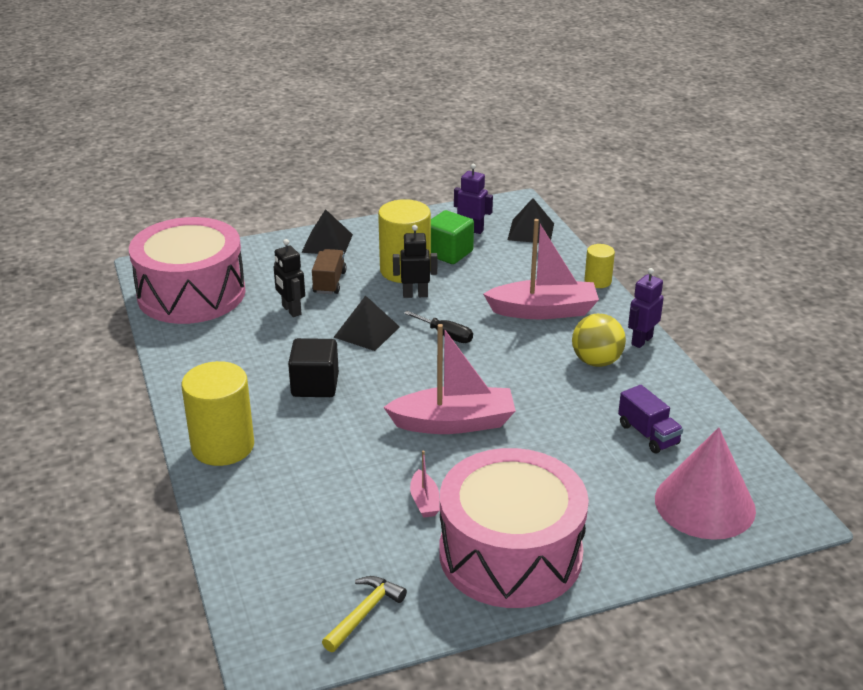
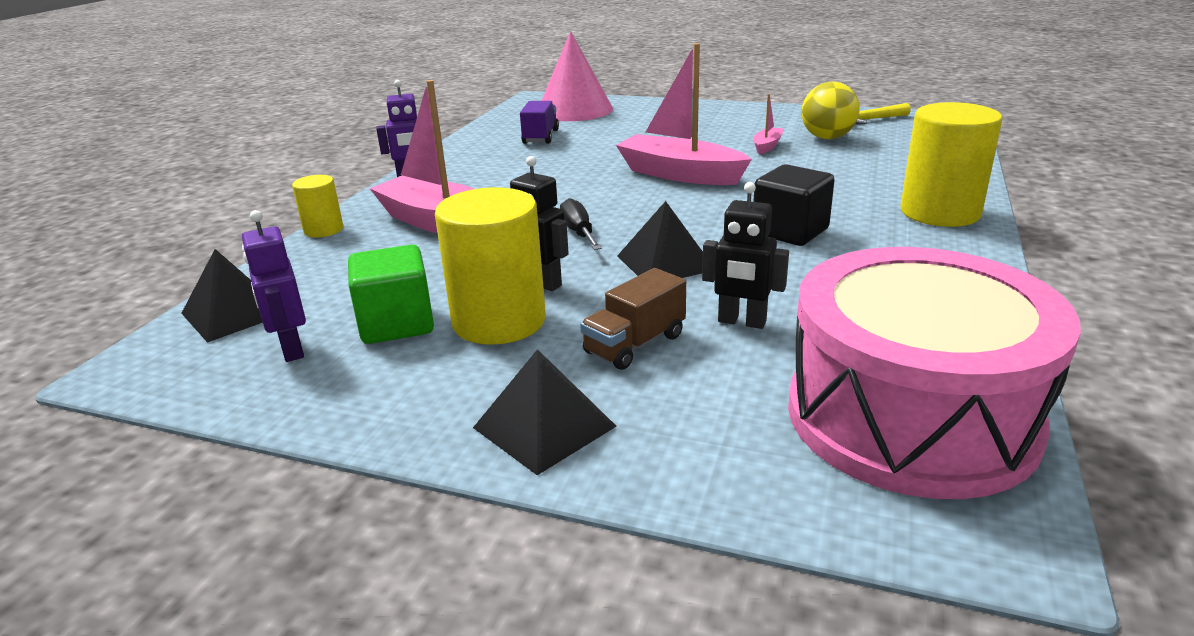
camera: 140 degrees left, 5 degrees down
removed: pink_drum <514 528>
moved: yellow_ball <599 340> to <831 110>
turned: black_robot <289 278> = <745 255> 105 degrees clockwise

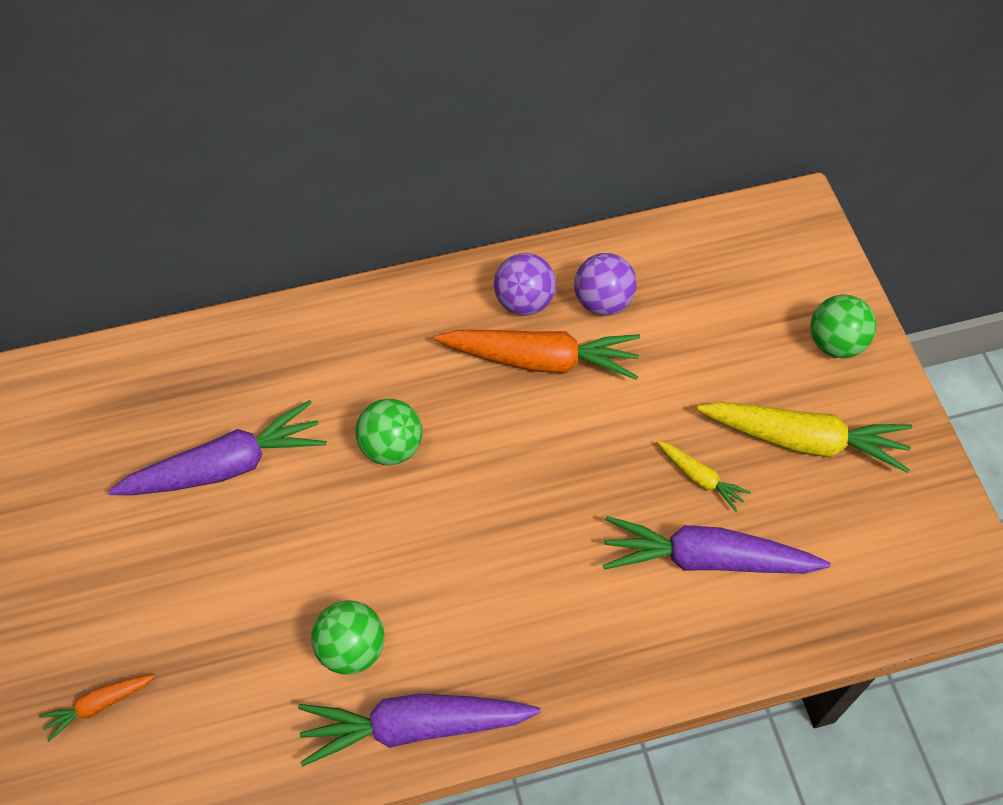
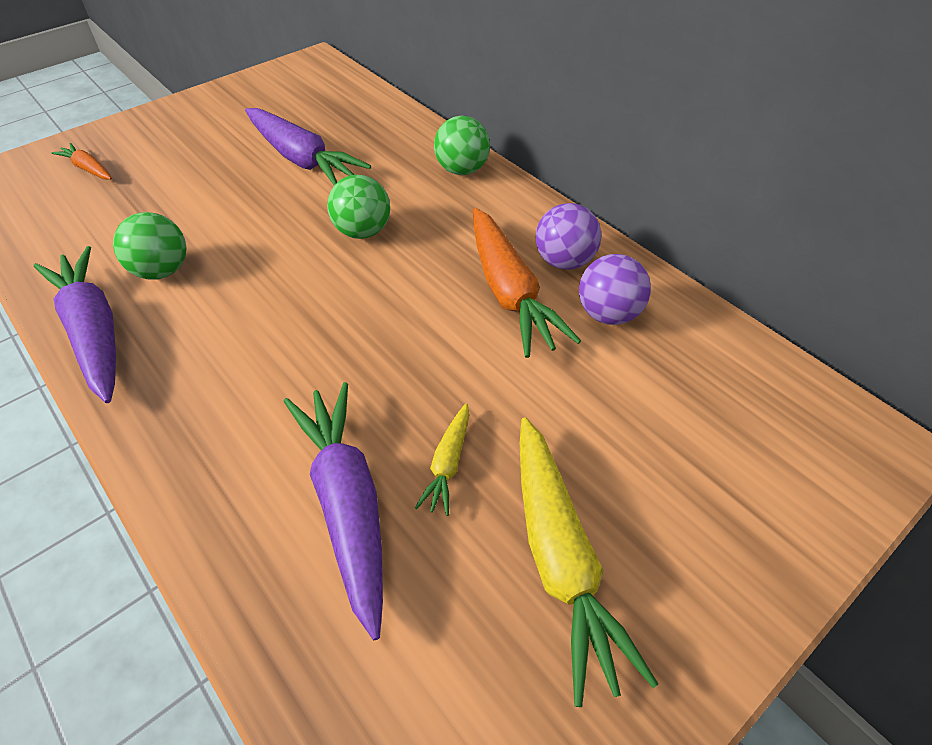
camera: 65 degrees right, 10 degrees down
moved: green_ball <843 326> to <462 145>

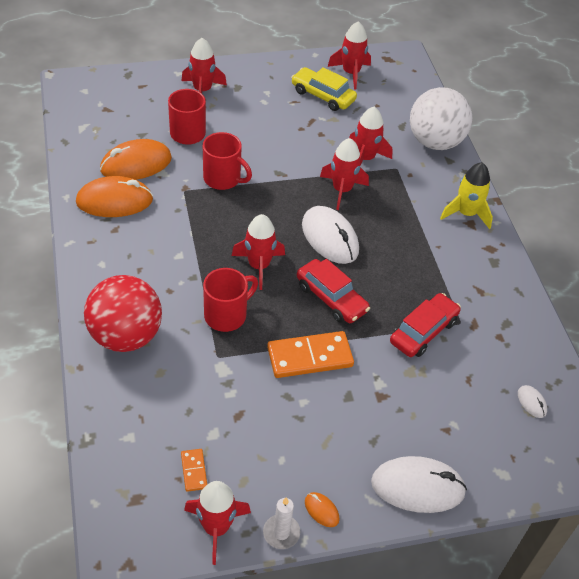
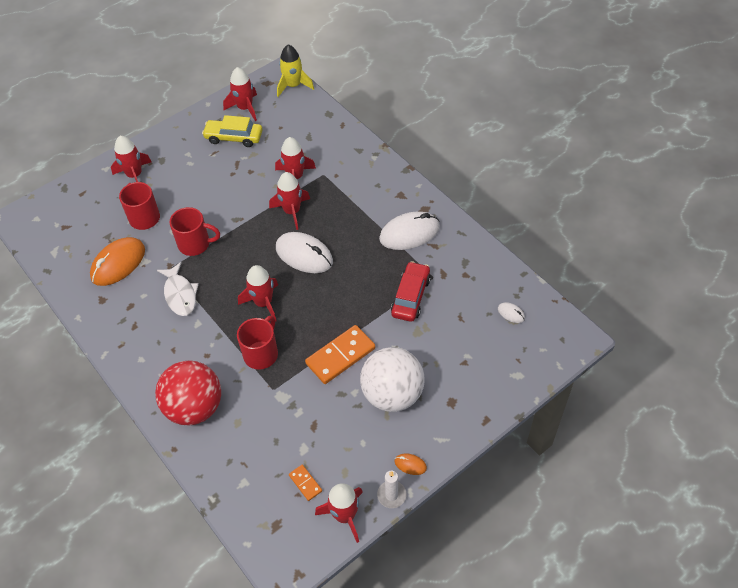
camera: 20 degrees left, 5 degrees up
removed: orange_mouse <114 196>; red_car <333 291>
added: white_fish <178 289>
moved: white_mouse <419 484> to <409 231>; white_ball <441 118> to <392 379>; yellow_rocket <466 195> to <295 70>

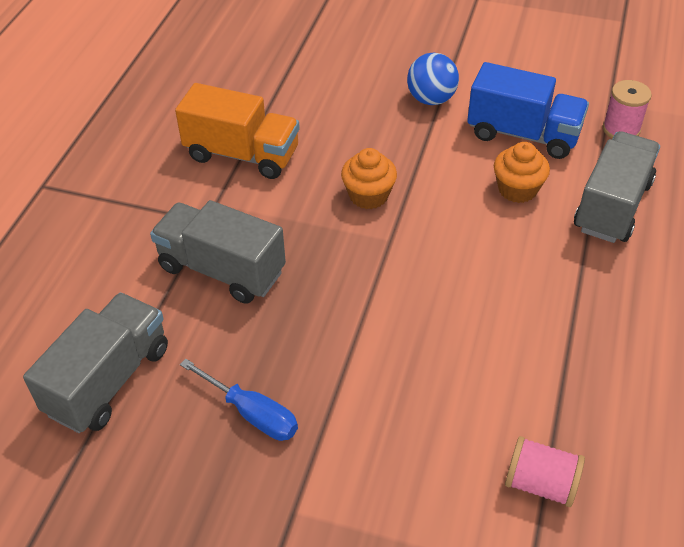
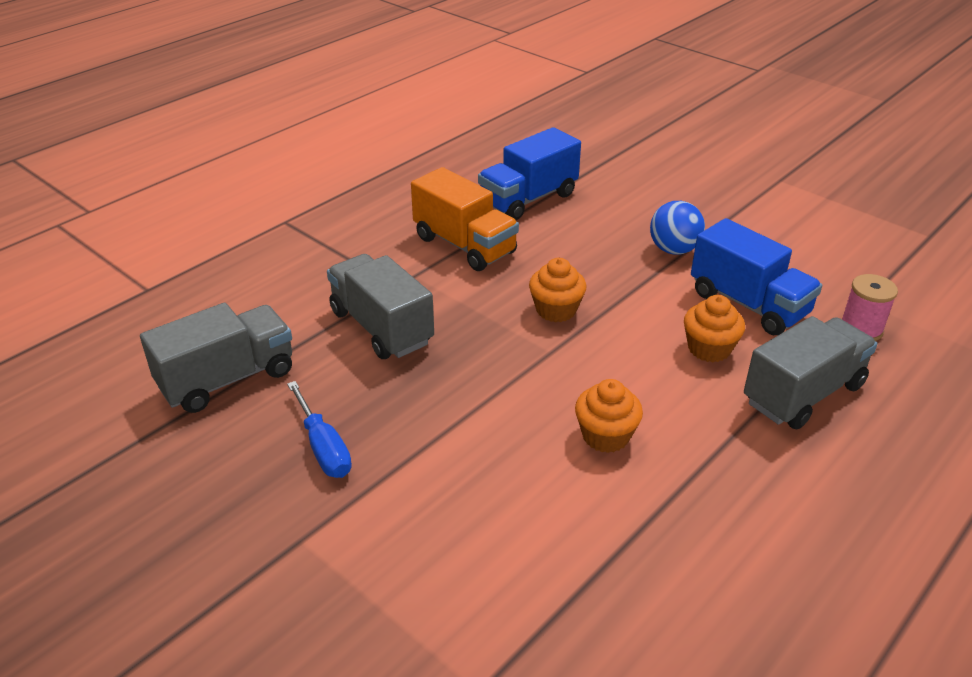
camera: 25 degrees right, 10 degrees down
removed: pink_spool <545 471>
added: blue_truck <529 173>; orange_cupcake <609 416>

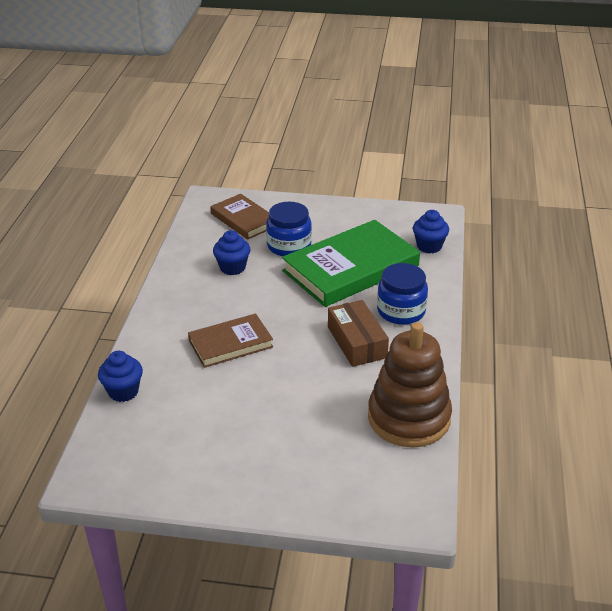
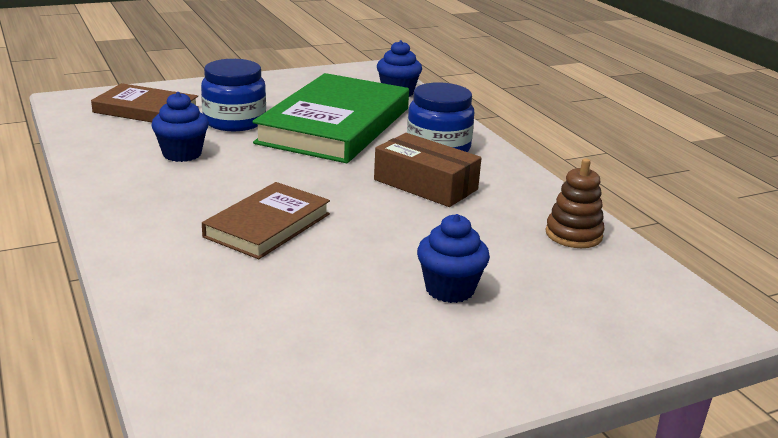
camera: 35 degrees left, 10 degrees down
moved: blue_cupcake <120 376> to <453 258>
resized: brown_stacking_toy <410 384> = <575 203> x0.49

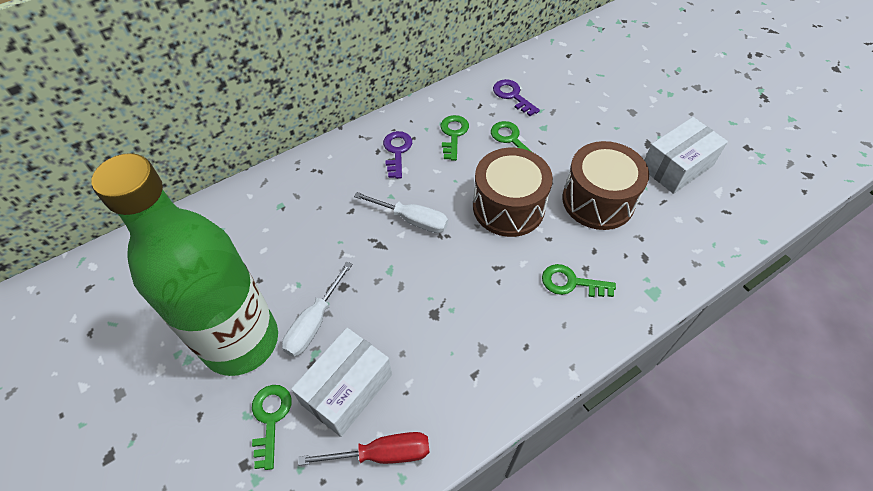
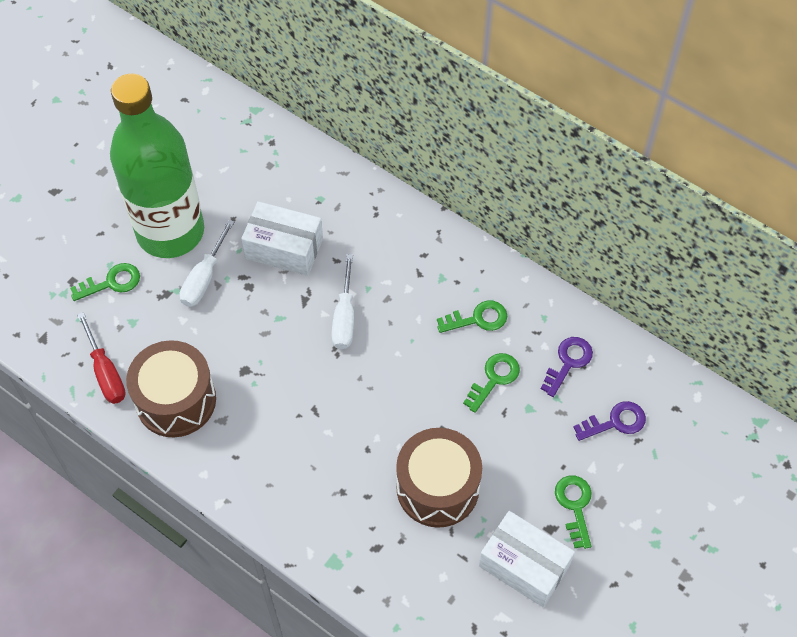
camera: 70 degrees right, 5 degrees up
moved: white_box <341 382> to <282 238>; purple_key <397 155> to <609 421>; brown_drum <513 192> to <171 388>; green_key <579 280> to <573 512>
turned: white_screwdriver <317 309> = <207 263> 75 degrees counterclockwise

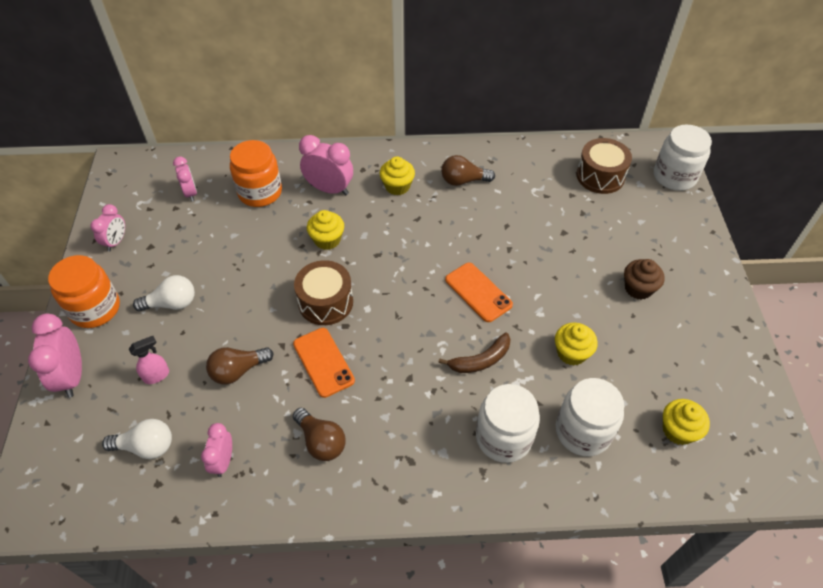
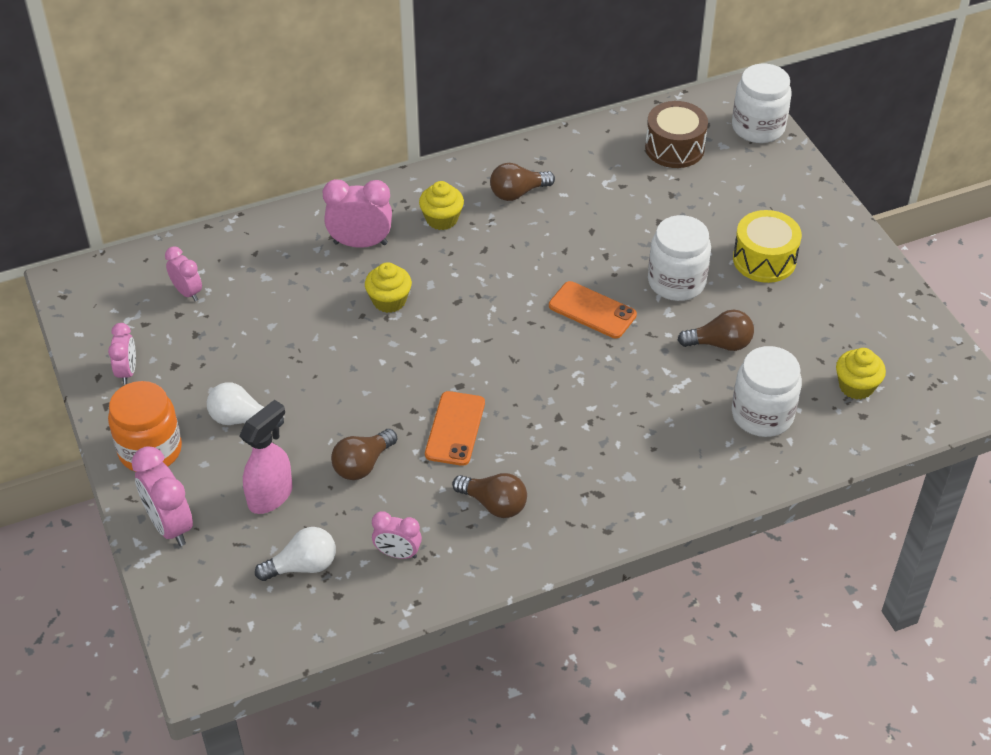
camera: 20 degrees left, 5 degrees down
removed: orange_jar <256 173>; brown_drum <323 292>; brown_banana <474 353>
moved: white_jar <508 423> to <679 258>
replaced: yellow_cupcake <576 344> to brown_light_bulb <716 330>; brown_cupcake <644 279> to yellow_drum <767 246>
turned: white_light_bulb <164 293> = <245 404> 135 degrees counterclockwise; pink_clock <216 450> = <397 535> 60 degrees counterclockwise; orange_phone <324 363> = <455 428> 60 degrees clockwise
resized: pink_spray_bottle <149 360> = <266 457> x1.65

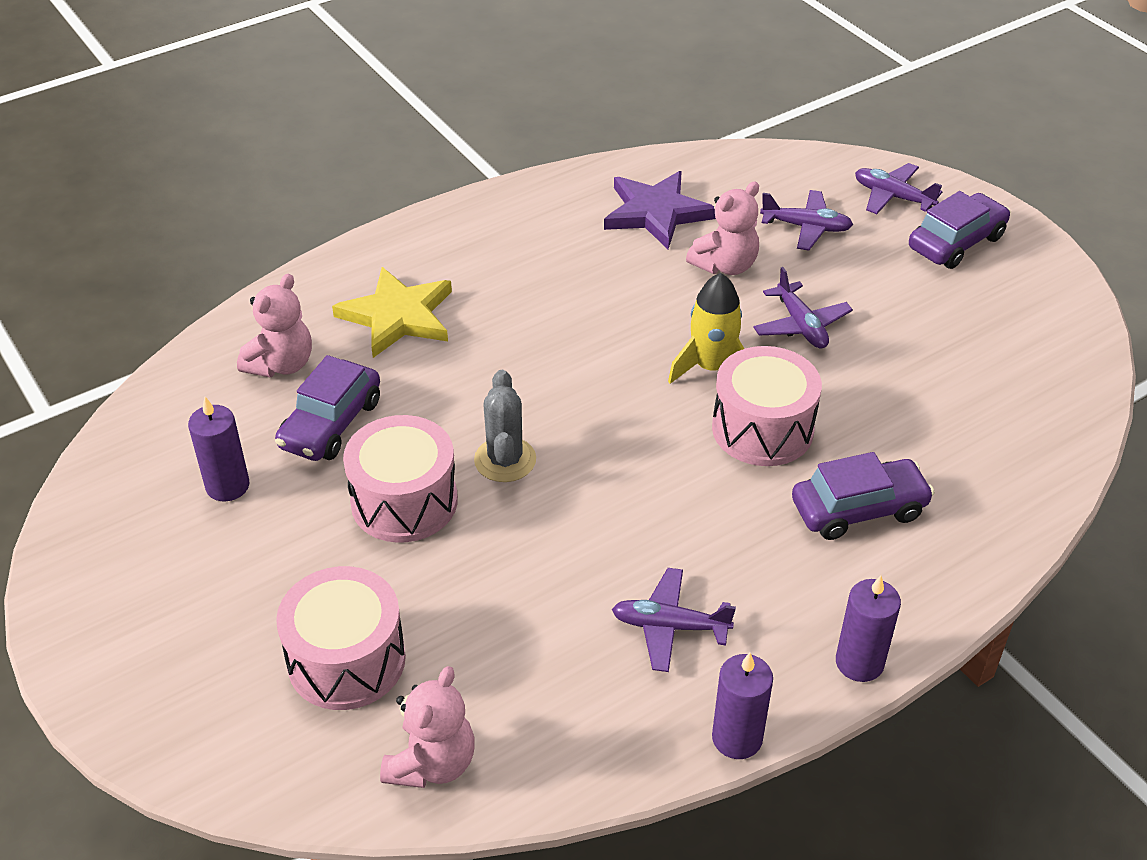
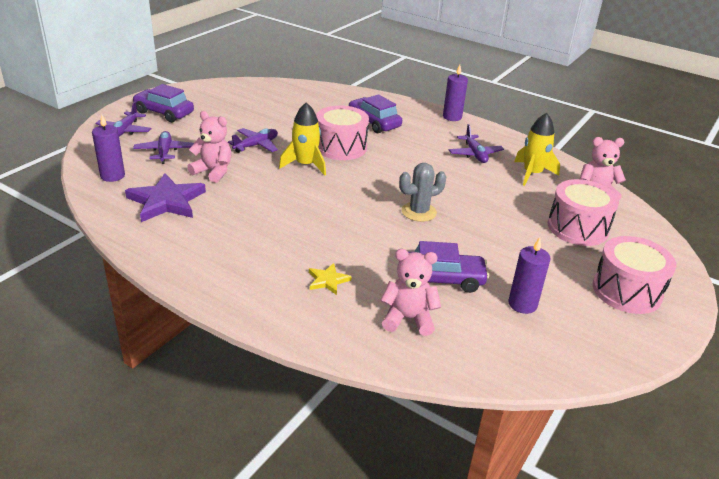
camera: 115 degrees left, 10 degrees down
added: yellow_rocket <537 149>
moved: pink_drum <400 479> to <634 275>; purple_candle <742 706> to <108 148>
resized: yellow_star <392 312> = <330 279> x0.50

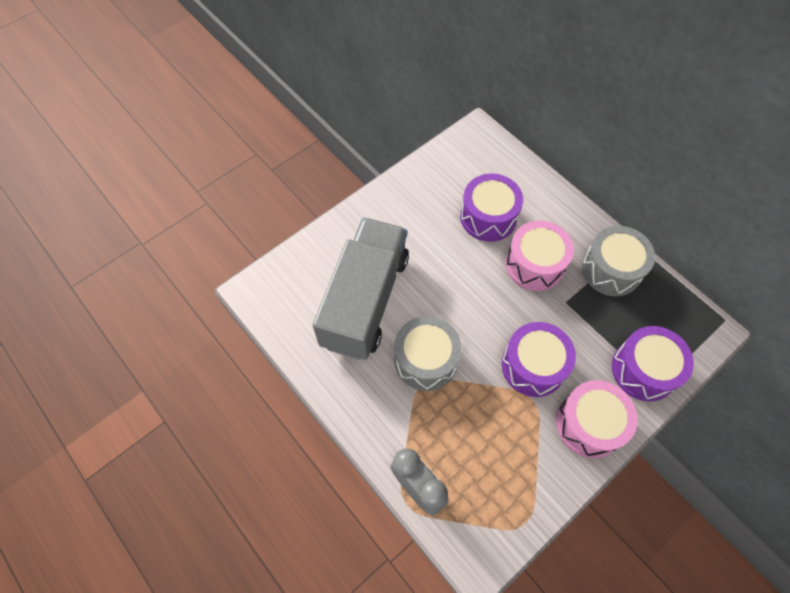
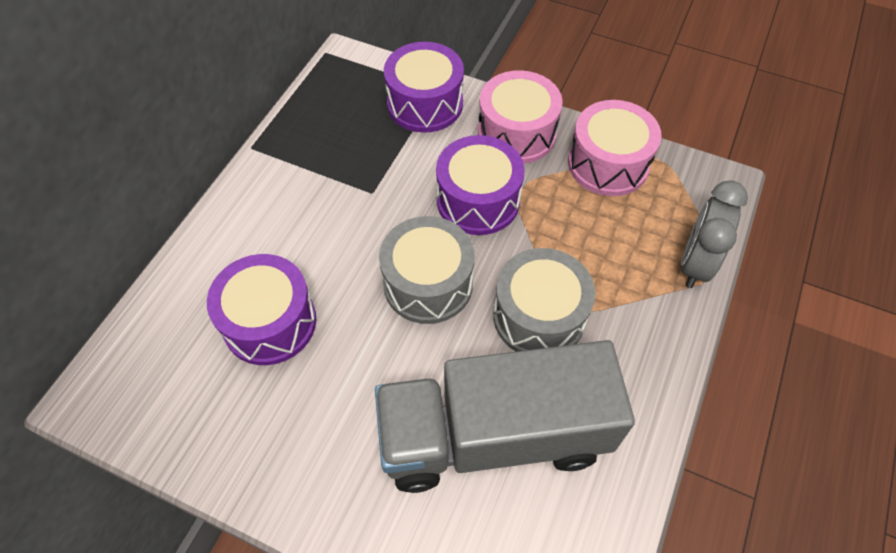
camera: 115 degrees left, 5 degrees down
moved: pink_drum <539 256> to <615 148>; grey_drum <618 261> to <427 270>

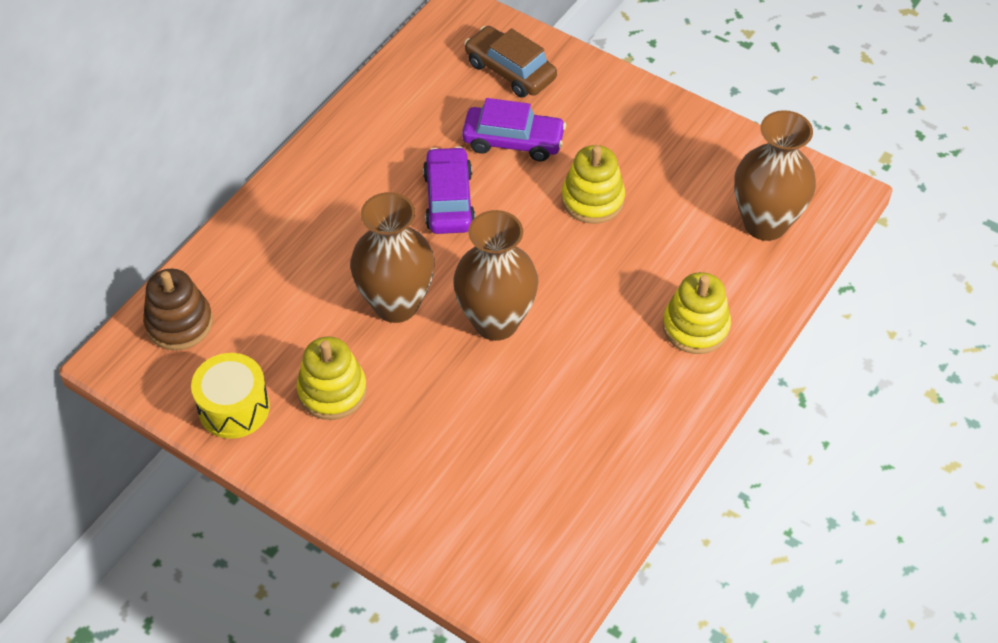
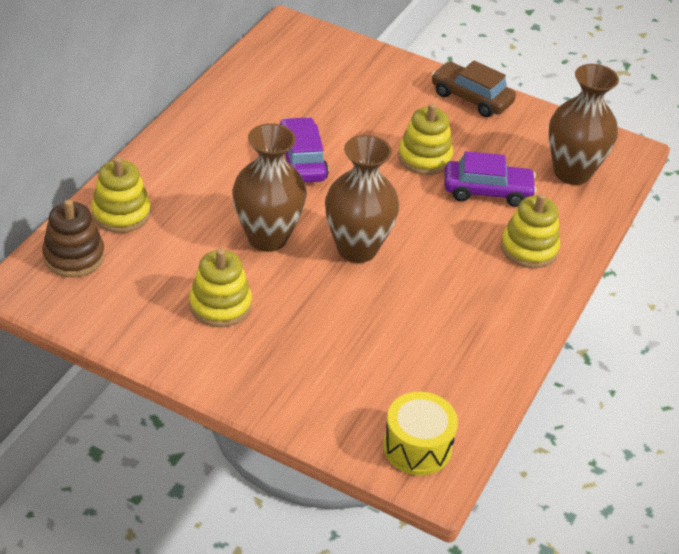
camera: 10 degrees left, 10 degrees down
added: yellow_stacking_toy <121 195>
moved: yellow_drum <230 396> to <420 433>; purple_car <514 129> to <490 179>; brown_car <510 62> to <473 89>

